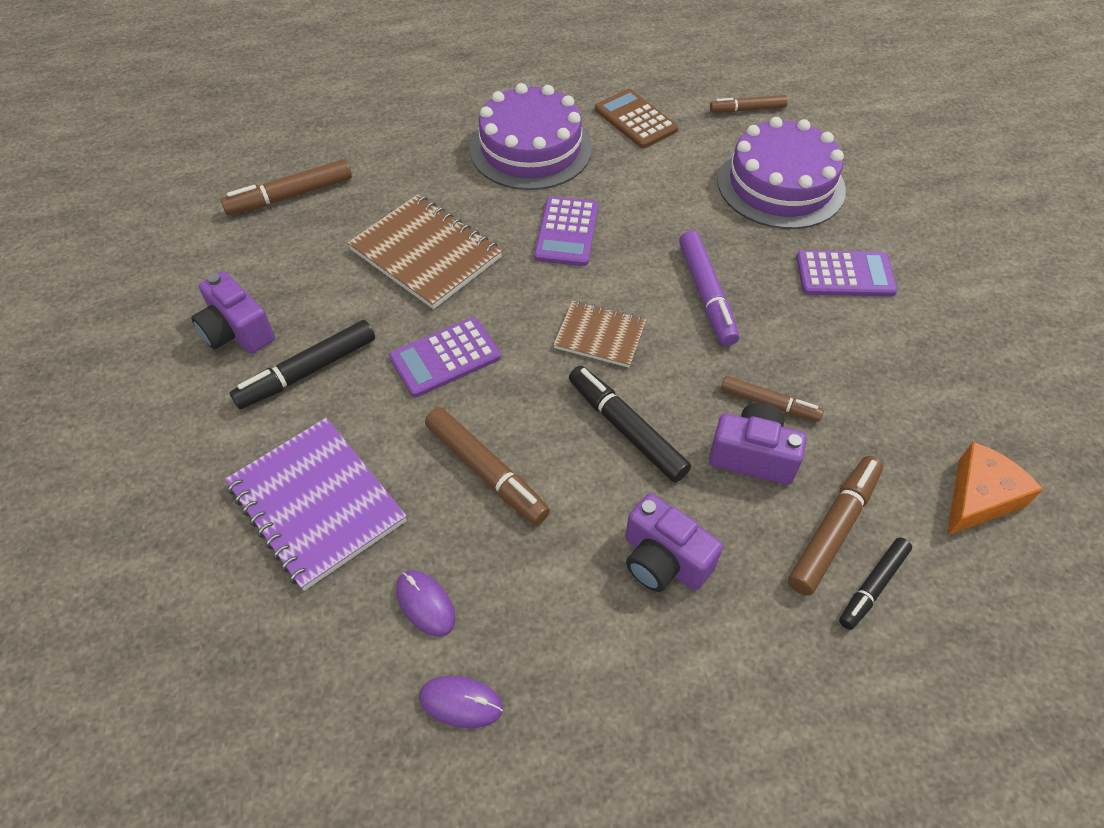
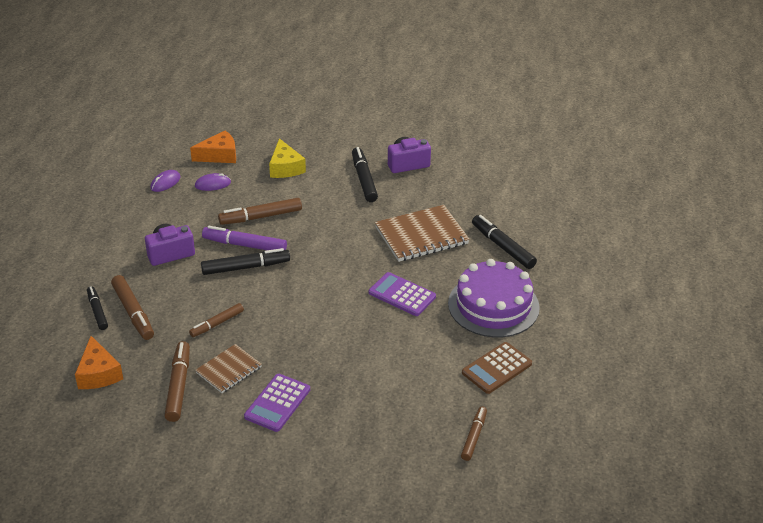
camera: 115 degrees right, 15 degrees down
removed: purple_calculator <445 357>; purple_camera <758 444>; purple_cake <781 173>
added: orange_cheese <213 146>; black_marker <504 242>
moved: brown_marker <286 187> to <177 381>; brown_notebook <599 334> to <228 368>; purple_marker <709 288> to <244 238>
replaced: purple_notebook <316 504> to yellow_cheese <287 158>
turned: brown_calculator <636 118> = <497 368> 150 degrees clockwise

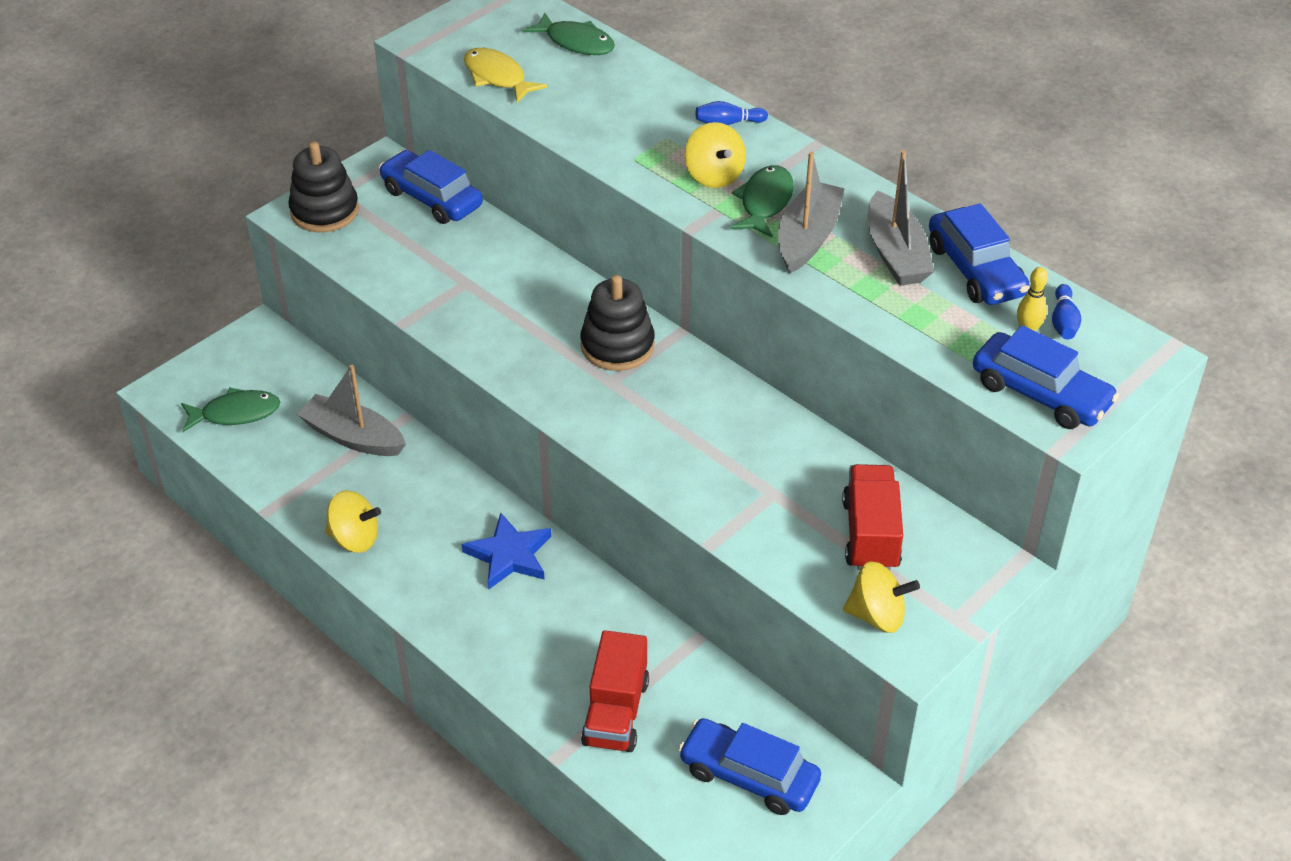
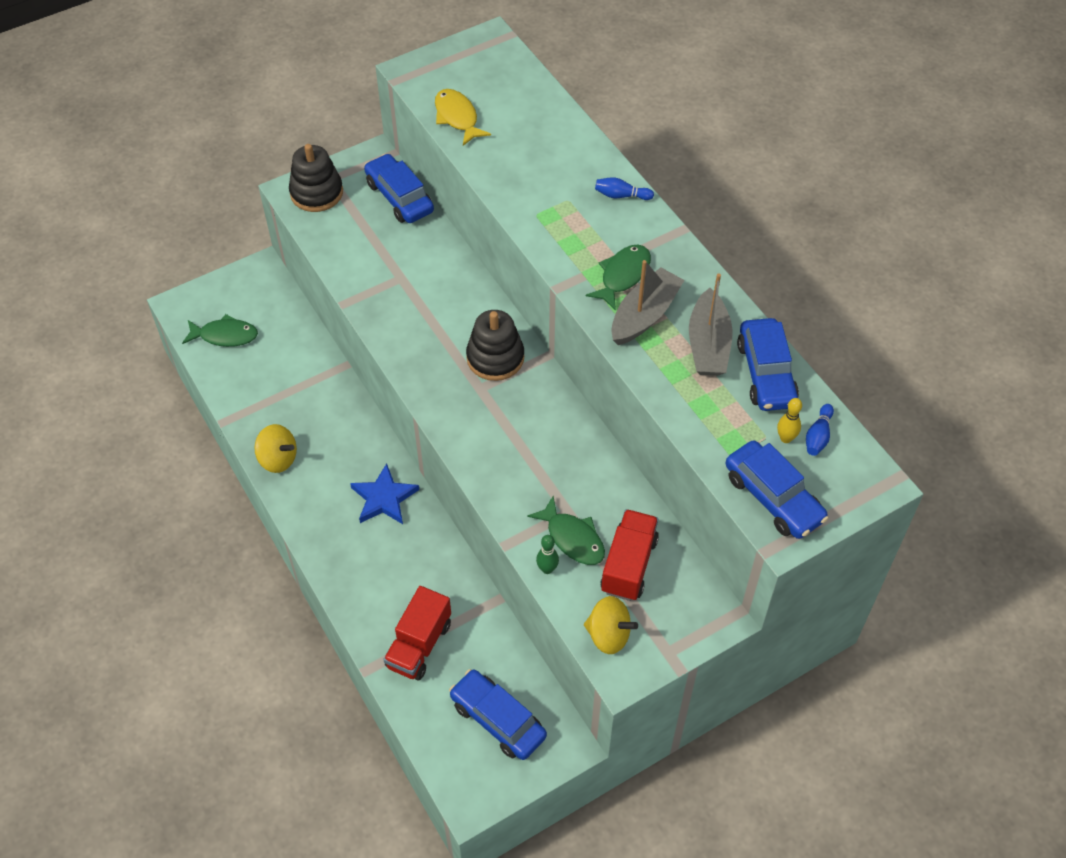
camera: 15 degrees right, 10 degrees up
removed: grey_boat <351 410>; yellow_spinning_top <715 155>
added: green_bowling_pin <547 554>
moved: green_fish <568 33> to <566 530>

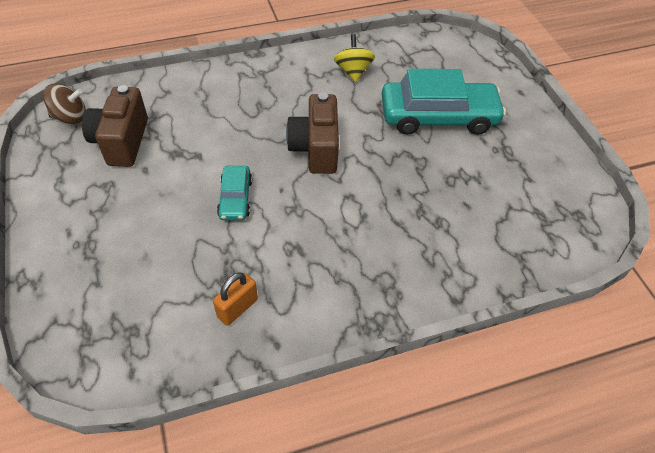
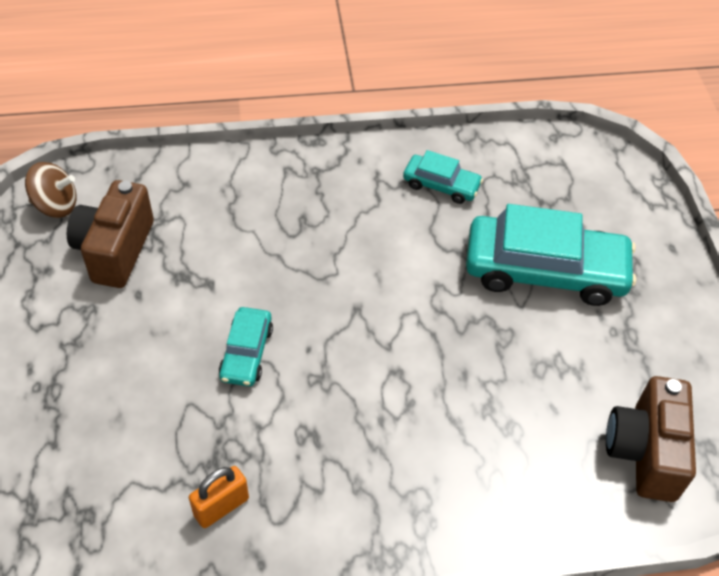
camera: 10 degrees right, 0 degrees up
moved: brown_camera <312 133> to <651 439>
replaced: yellow_spinning_top <354 58> to turquoise_car <443 177>

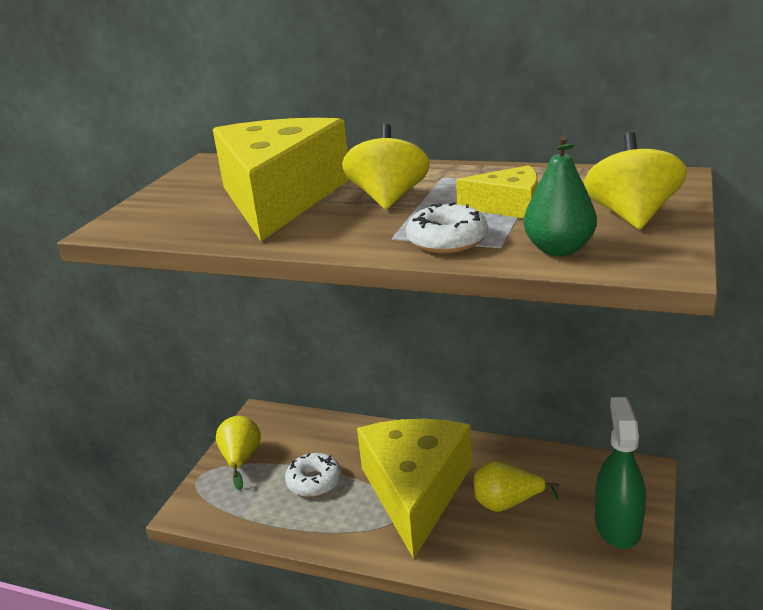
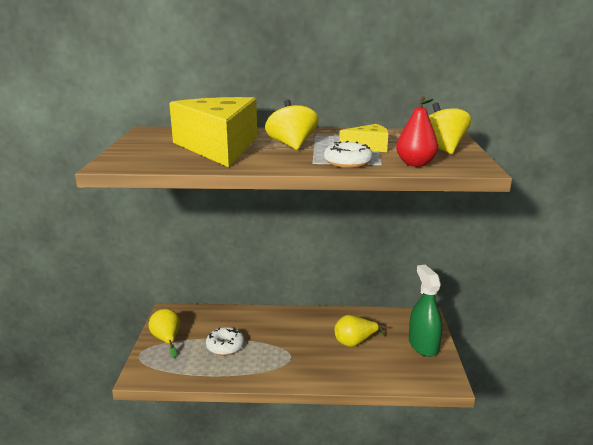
camera: 20 degrees left, 5 degrees down
removed: yellow_cheese <414 489>
recoloured: green_pear <560 196> to red_pear <417 131>

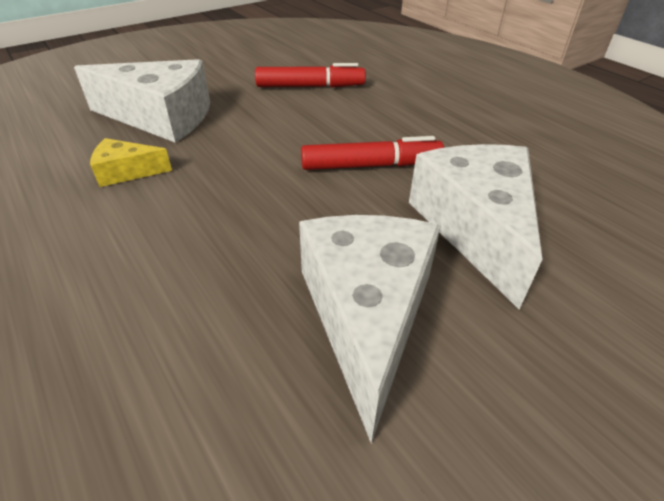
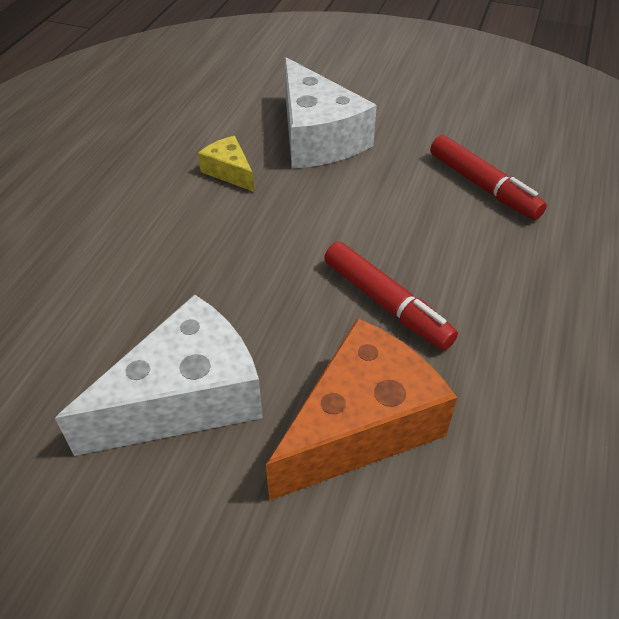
camera: 55 degrees right, 5 degrees up
recoloured: white_cheese <475 226> to orange_cheese <361 409>

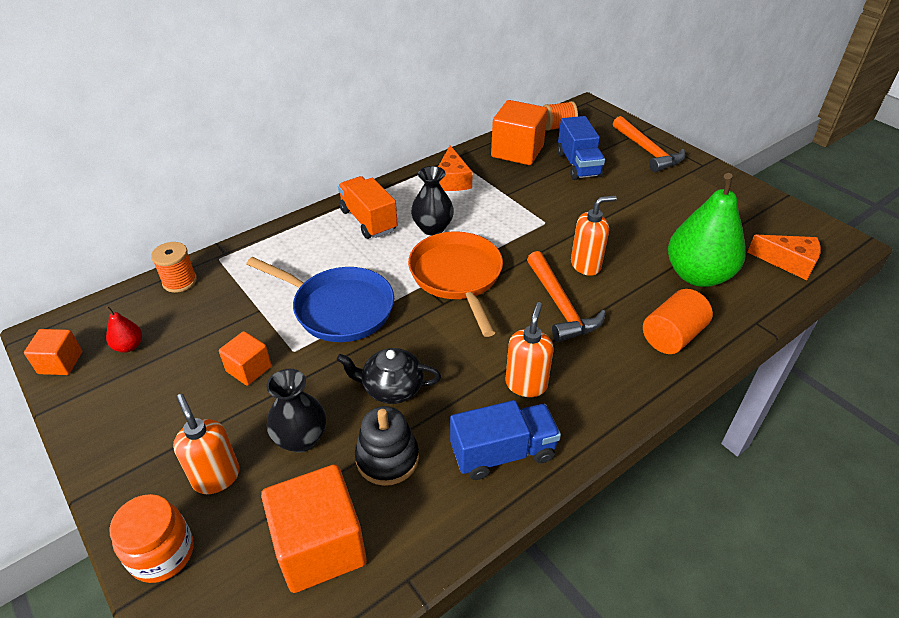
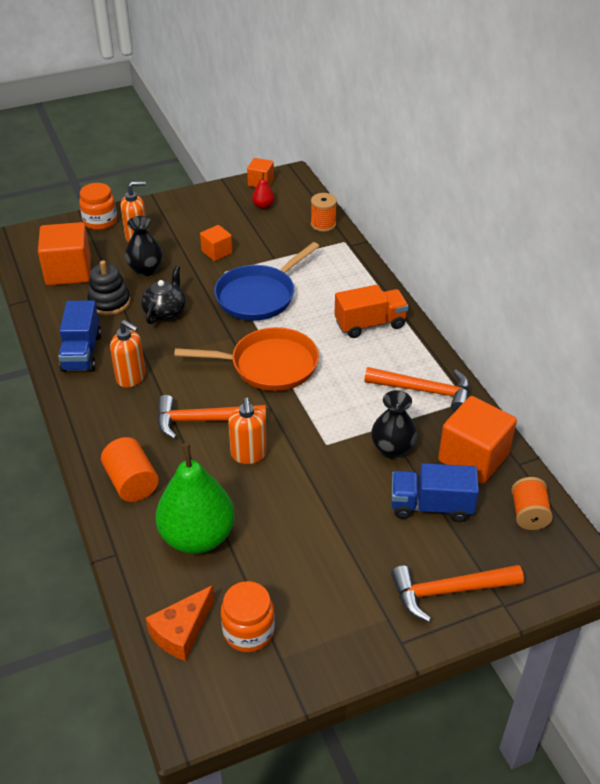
camera: 105 degrees right, 0 degrees up
added: orange_jar <248 616>
moved: black_vase <432 201> to <394 424>
replaced: orange_cheese <455 168> to orange_hammer <417 389>

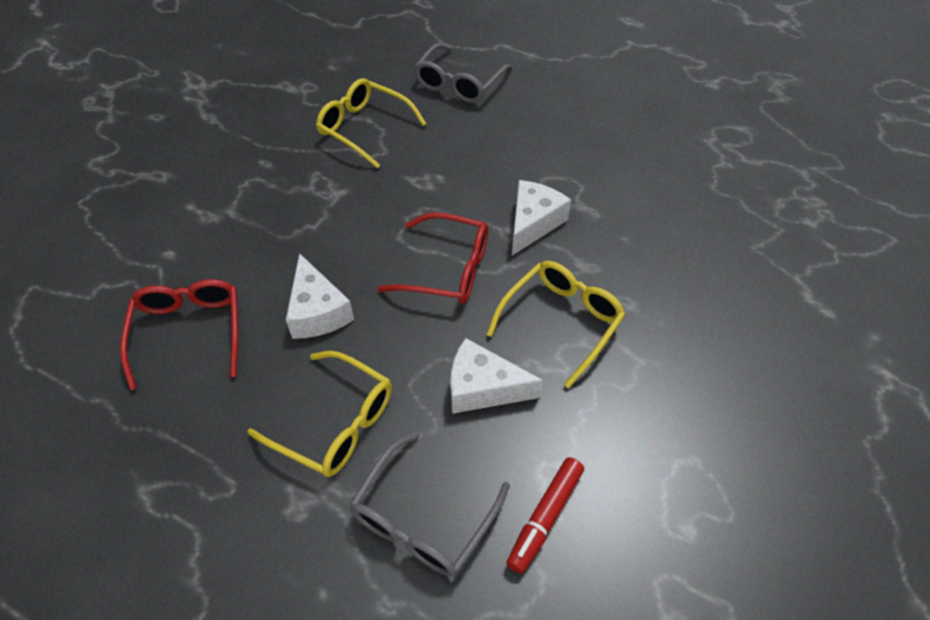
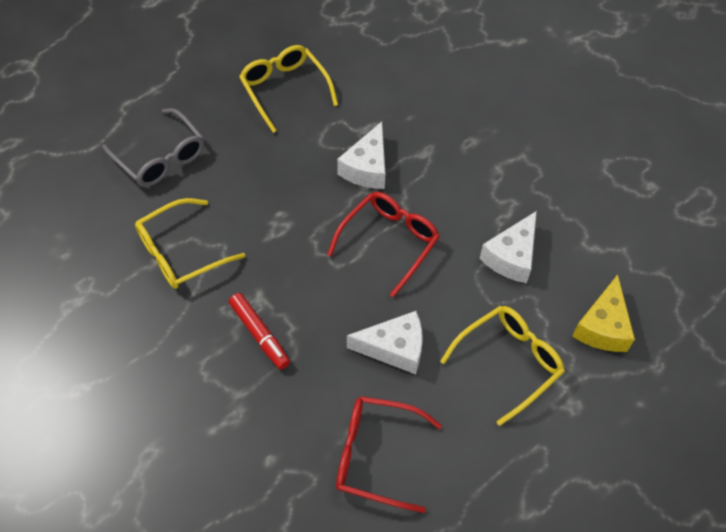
camera: 70 degrees left, 5 degrees up
moved: yellow_glasses <555 324> to <288 89>; red_marker <545 515> to <259 331>
replaced: grey_glasses <429 504> to yellow_cheese <603 313>
turned: white_cheese <541 218> = <361 155> 120 degrees counterclockwise

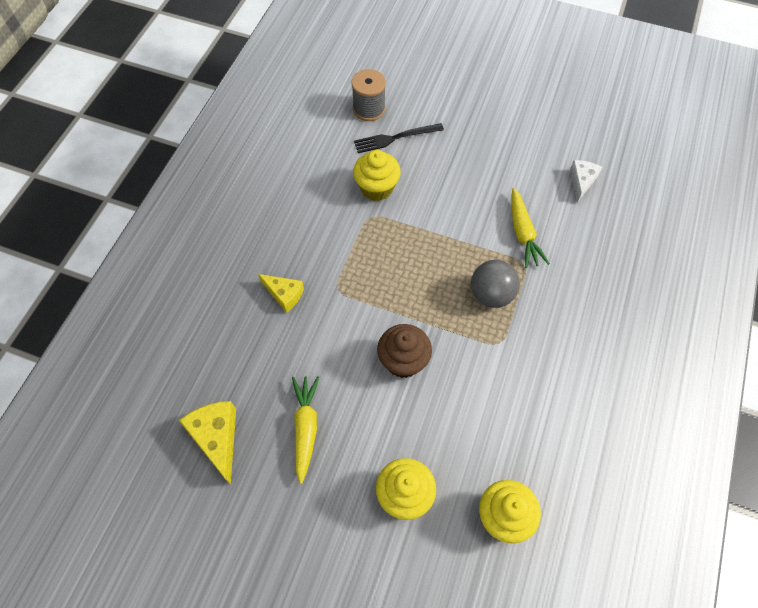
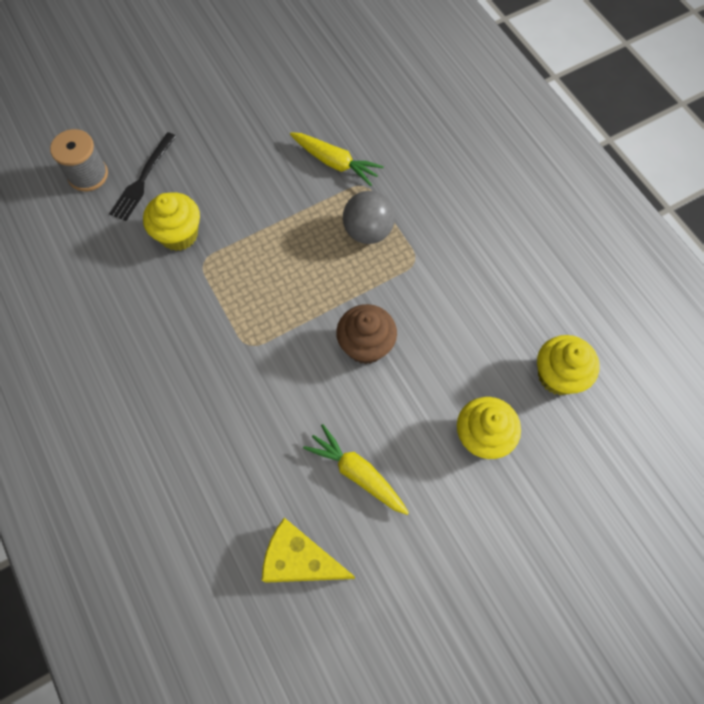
camera: 50 degrees left, 5 degrees up
removed: yellow_cheese <281 293>; white_cheese <586 181>

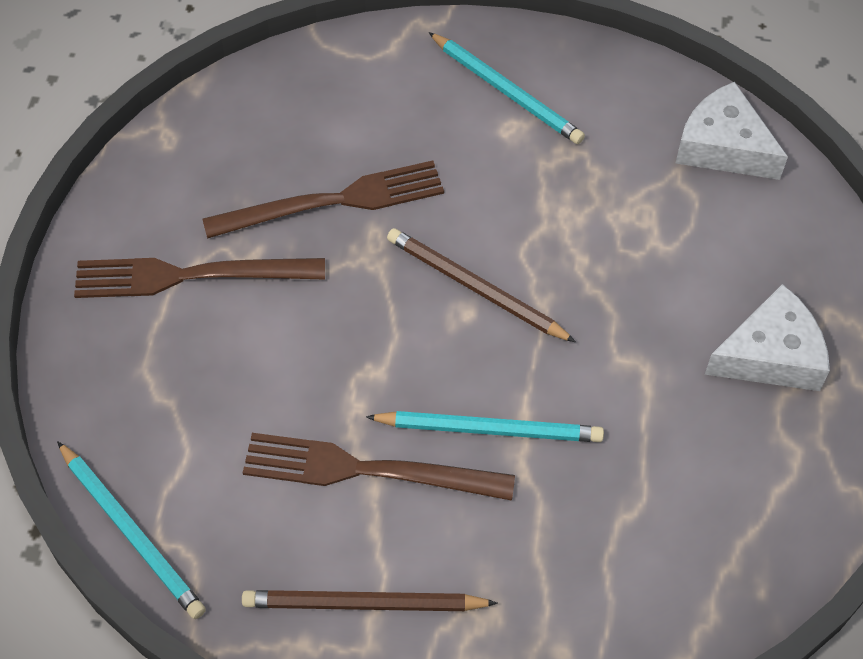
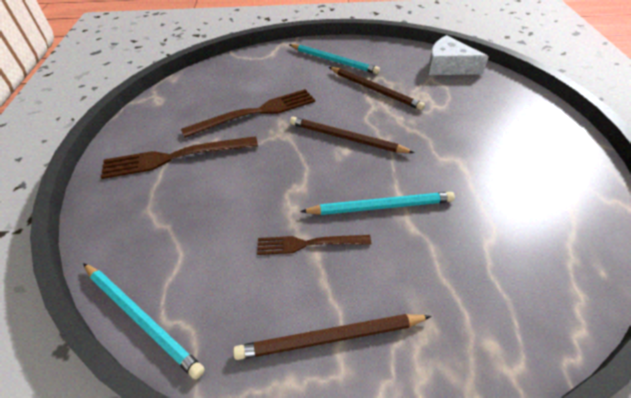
camera: 10 degrees left, 10 degrees down
removed: white_cheese <767 337>
added: brown_pencil <377 88>
resized: brown_fork <379 467> = <314 245> x0.61

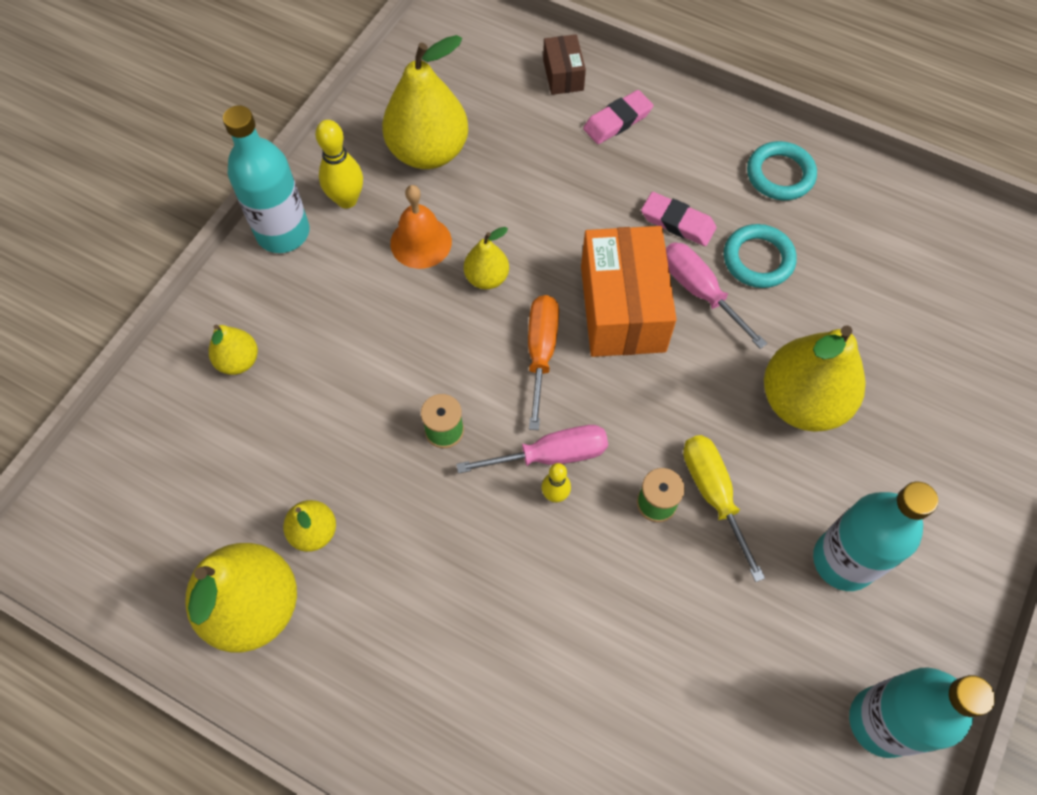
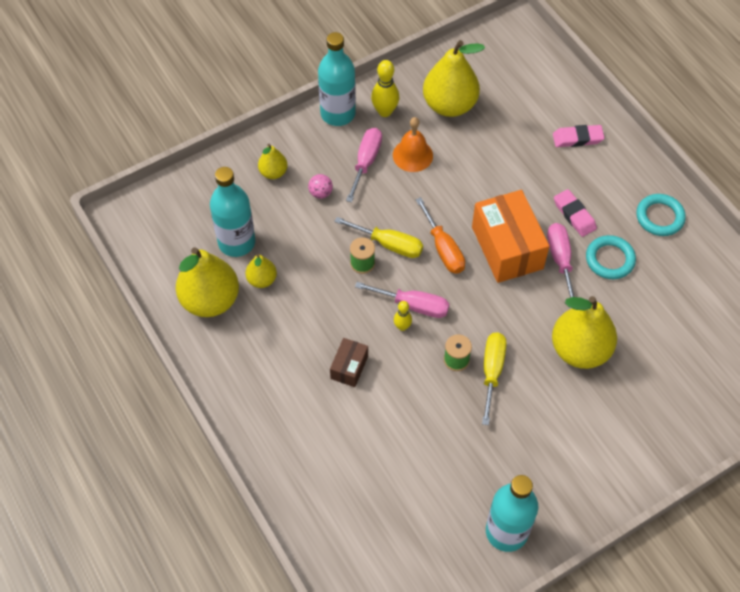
camera: 30 degrees right, 5 degrees down
removed: yellow_pear <486 258>
added: pink_ball <320 186>; yellow_screwdriver <378 237>; pink_screwdriver <364 165>
moved: brown_box <564 64> to <349 362>; turquoise_bottle <875 536> to <232 212>
turned: orange_screwdriver <543 362> = <440 235> 120 degrees clockwise; orange_box <629 291> = <510 236> 45 degrees counterclockwise

